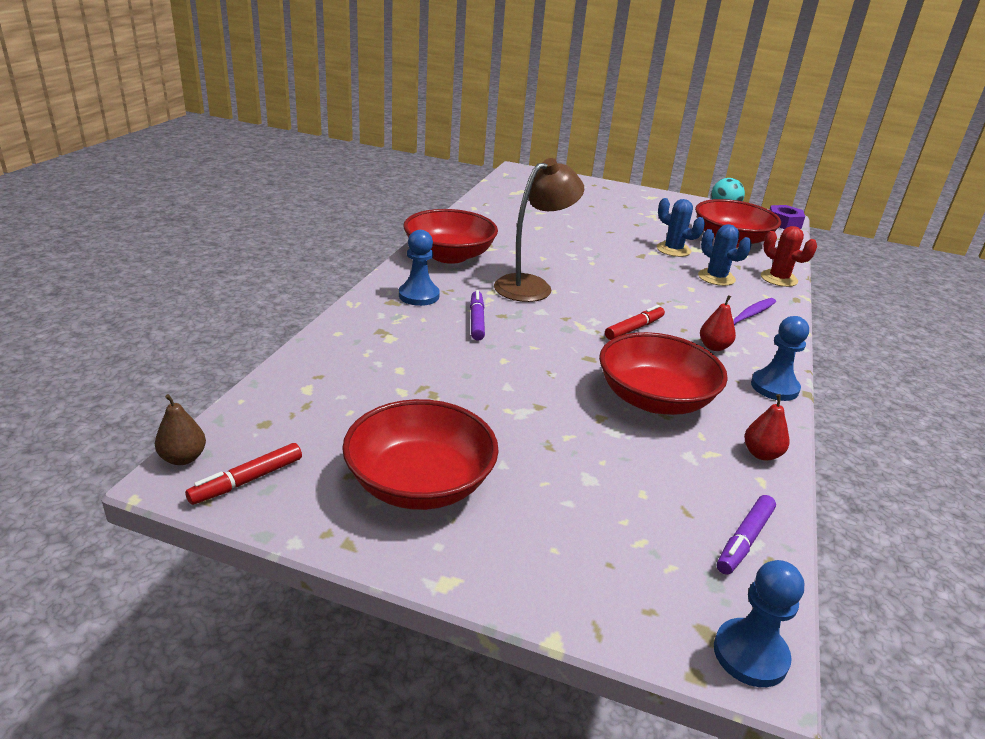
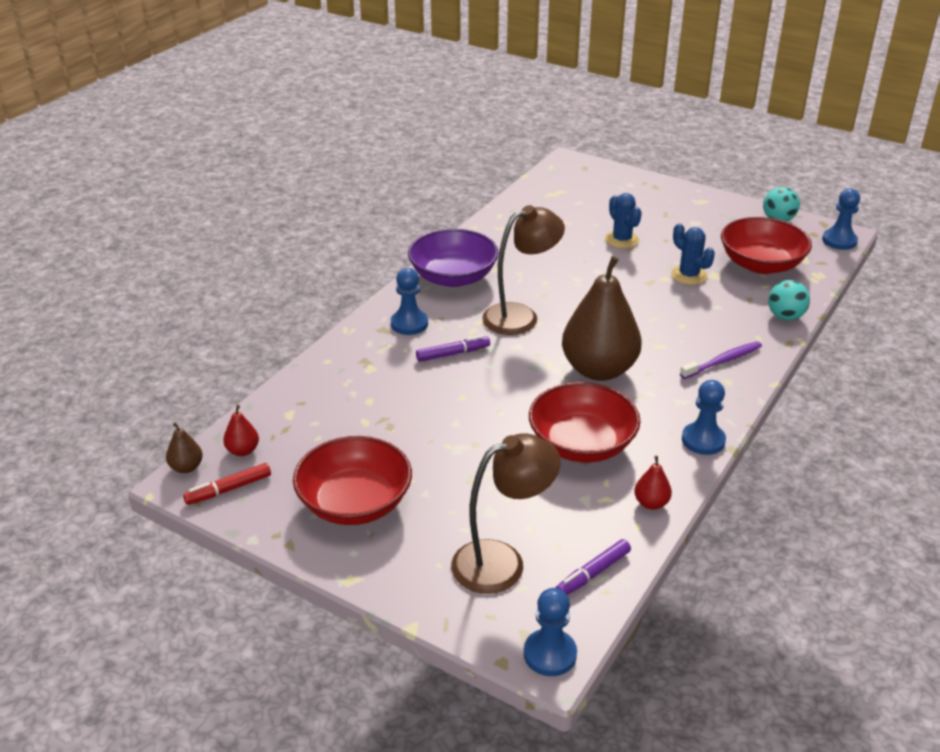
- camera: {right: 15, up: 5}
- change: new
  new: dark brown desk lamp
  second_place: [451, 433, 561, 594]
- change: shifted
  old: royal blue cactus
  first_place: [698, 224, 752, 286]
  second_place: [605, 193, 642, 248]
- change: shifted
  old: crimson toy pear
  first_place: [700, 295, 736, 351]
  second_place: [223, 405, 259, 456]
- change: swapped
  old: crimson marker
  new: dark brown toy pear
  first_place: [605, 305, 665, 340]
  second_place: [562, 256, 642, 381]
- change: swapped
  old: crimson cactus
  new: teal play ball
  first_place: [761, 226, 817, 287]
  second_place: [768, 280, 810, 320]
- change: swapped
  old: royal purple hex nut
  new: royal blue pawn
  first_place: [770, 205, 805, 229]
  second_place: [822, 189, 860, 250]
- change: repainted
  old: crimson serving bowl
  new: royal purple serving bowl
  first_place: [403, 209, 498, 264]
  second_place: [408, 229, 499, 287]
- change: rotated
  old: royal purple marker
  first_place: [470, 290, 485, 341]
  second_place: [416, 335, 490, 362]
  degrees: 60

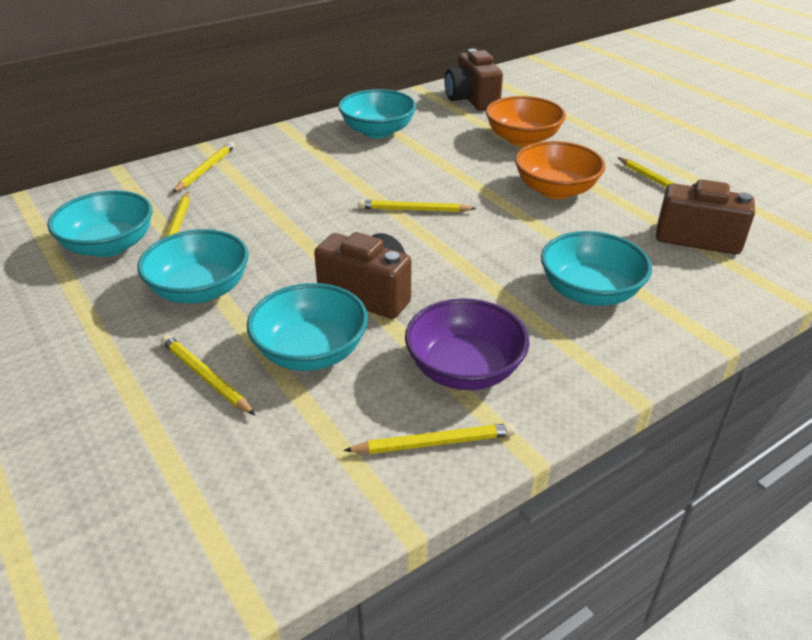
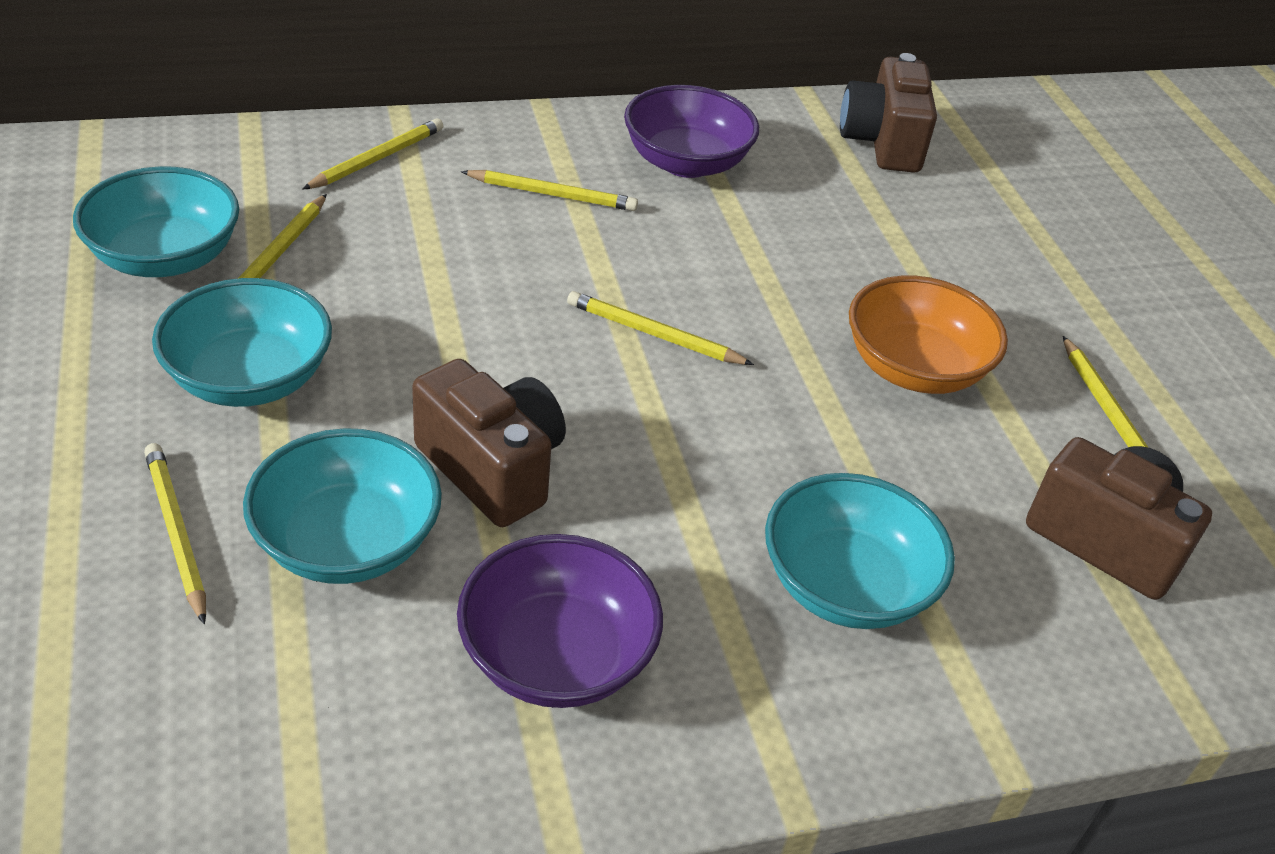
- camera: {right: 15, up: 5}
- change: gone
  old: bright orange serving bowl
  first_place: [486, 96, 566, 146]
- change: shifted
  old: bright yellow pencil
  first_place: [343, 423, 515, 454]
  second_place: [461, 170, 638, 211]
- change: repainted
  old: teal serving bowl
  new: royal purple serving bowl
  first_place: [338, 89, 417, 138]
  second_place: [624, 85, 759, 178]

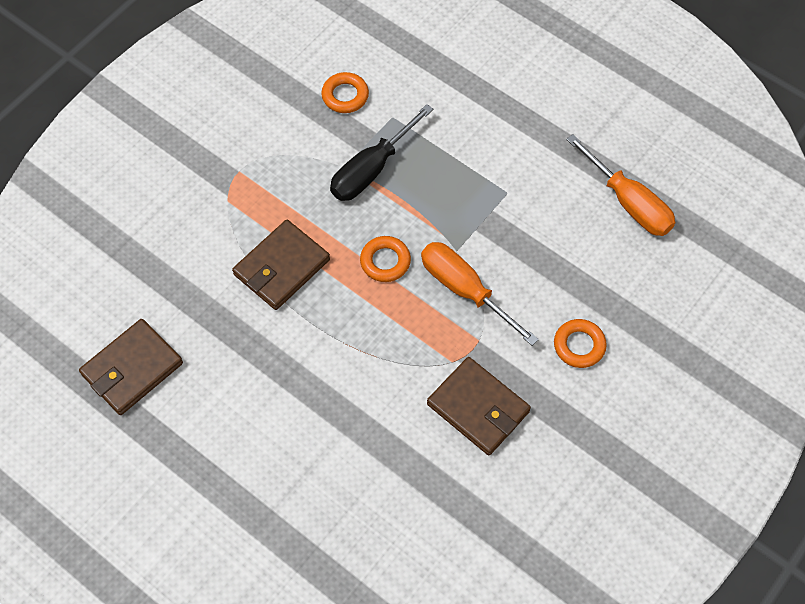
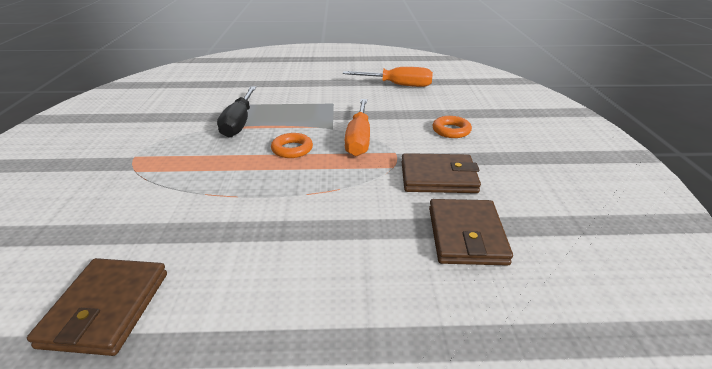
- camera: {right: -40, up: -30}
- change: gone
  old: bright orange ring
  first_place: [321, 72, 369, 113]
- change: shifted
  old: dark brown card wallet
  first_place: [232, 220, 330, 310]
  second_place: [429, 199, 513, 266]
- change: rotated
  old: bright orange hand screwdriver
  first_place: [421, 242, 539, 346]
  second_place: [345, 99, 370, 156]
  degrees: -90

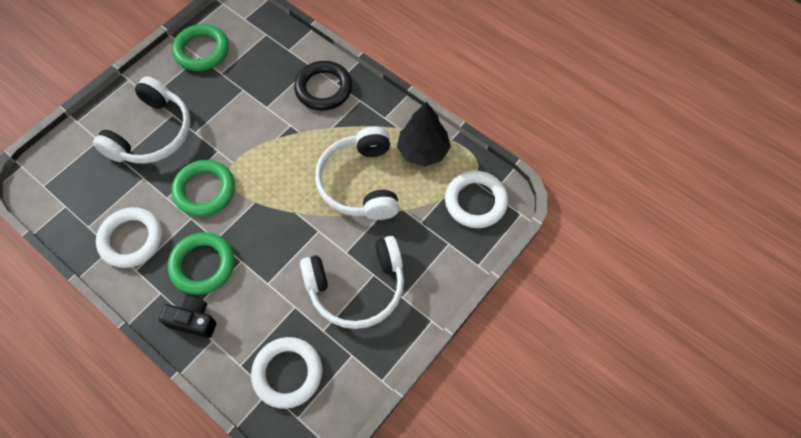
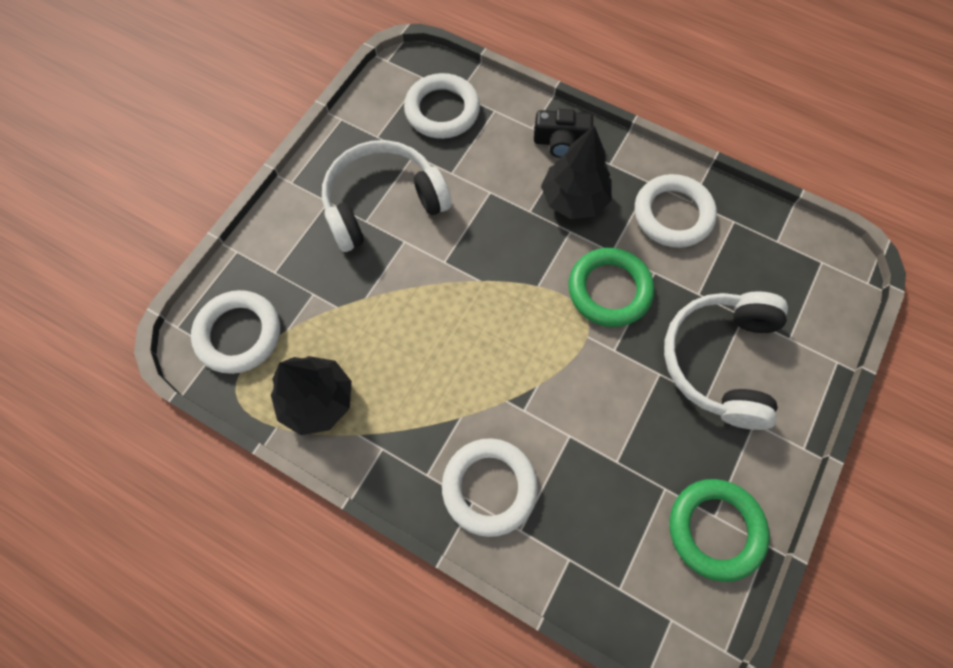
- camera: {right: 170, up: 5}
- change: gone
  old: snow-white headphones
  first_place: [315, 126, 399, 220]
- change: swapped
  old: green ring
  new: black fir tree
  first_place: [168, 232, 234, 295]
  second_place: [541, 125, 612, 219]
- change: repainted
  old: black ring
  new: snow-white ring
  first_place: [294, 61, 352, 111]
  second_place: [442, 438, 538, 537]

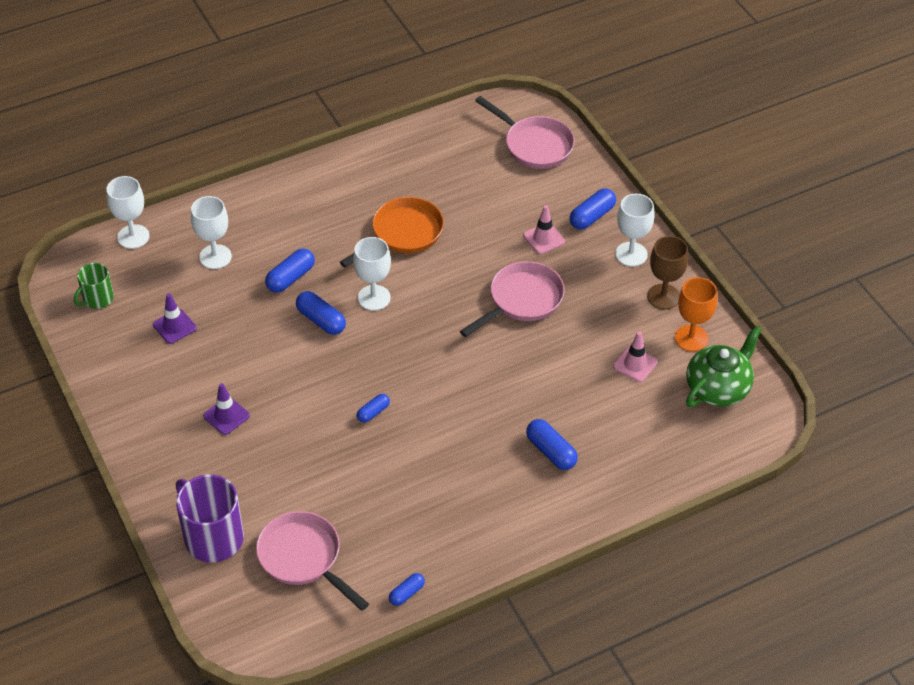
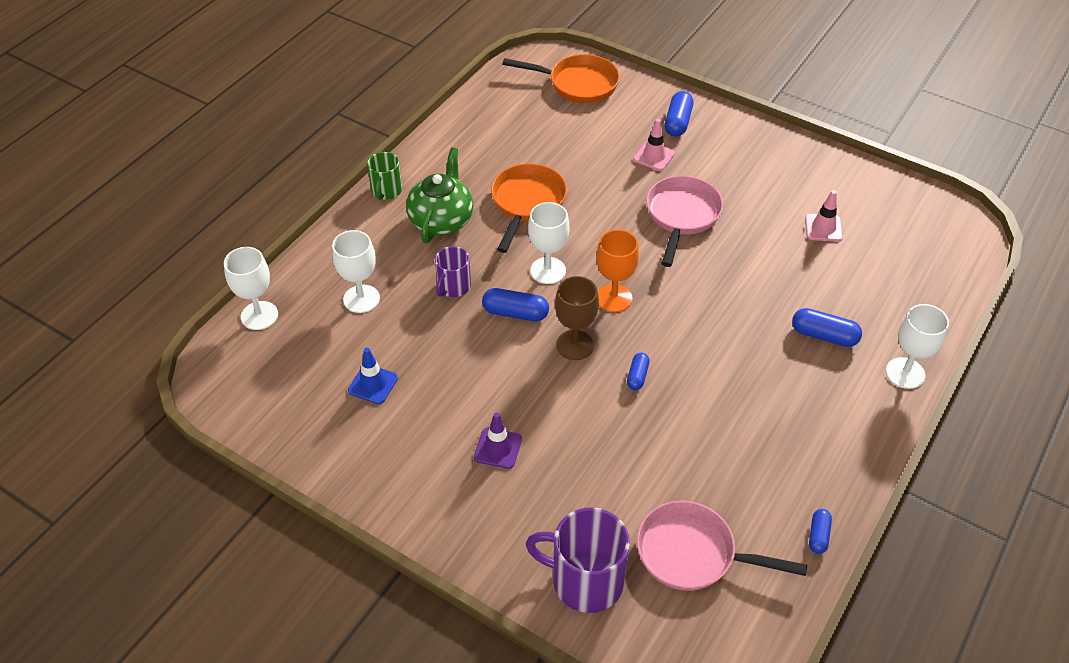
- camera: {right: -30, up: 0}
- change: shifted
  old: green mug
  first_place: [74, 263, 114, 309]
  second_place: [367, 152, 402, 200]
- change: shifted
  old: snow-white goblet
  first_place: [615, 194, 655, 266]
  second_place: [886, 304, 949, 389]
- change: shifted
  old: dark brown goblet
  first_place: [647, 236, 688, 309]
  second_place: [555, 276, 599, 360]
- change: shifted
  old: bright orange goblet
  first_place: [675, 277, 717, 352]
  second_place: [596, 229, 639, 312]
- change: shifted
  old: green teapot
  first_place: [686, 326, 761, 407]
  second_place: [406, 147, 473, 243]
- change: swapped
  old: royal blue capsule
  new: royal purple mug
  first_place: [265, 248, 315, 293]
  second_place: [435, 246, 471, 297]
- change: repainted
  old: royal purple traffic cone
  new: royal blue traffic cone
  first_place: [153, 293, 197, 344]
  second_place: [348, 348, 398, 404]
- change: repainted
  old: rosy frying pan
  new: bright orange frying pan
  first_place: [475, 96, 575, 169]
  second_place: [503, 54, 620, 103]

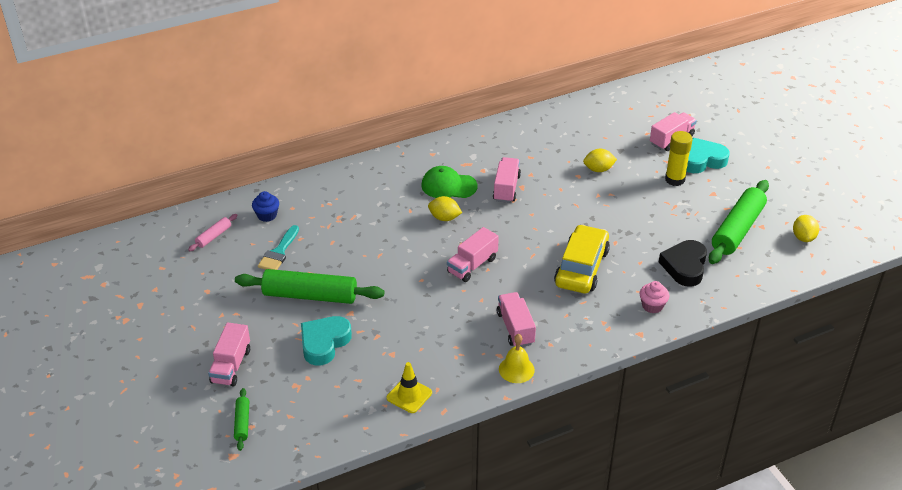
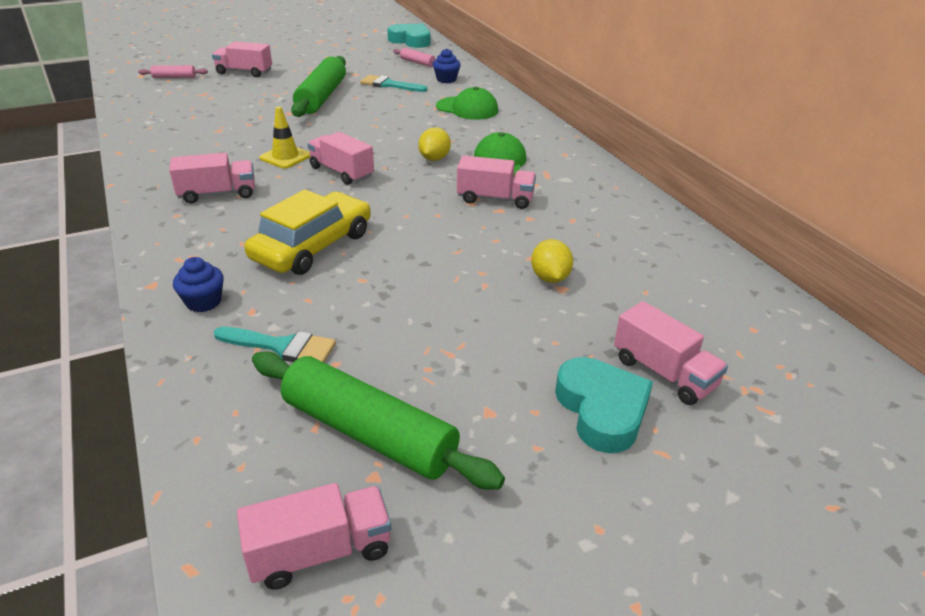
- camera: {right: 90, up: -5}
- change: gone
  old: bright yellow bell
  first_place: [499, 334, 535, 383]
- change: gone
  old: bright yellow stick of glue
  first_place: [665, 131, 693, 186]
- change: new
  new: green peaked cap
  second_place: [436, 87, 498, 120]
- change: shifted
  old: teal heart shape
  first_place: [301, 316, 352, 365]
  second_place: [387, 24, 431, 48]
- change: shifted
  old: bright yellow traffic cone
  first_place: [386, 362, 432, 413]
  second_place: [260, 106, 310, 169]
- change: swapped
  old: black heart shape
  new: teal paintbrush
  first_place: [659, 240, 707, 287]
  second_place: [214, 327, 336, 362]
- change: swapped
  old: bright yellow citrus fruit
  new: rosy lorry
  first_place: [793, 215, 819, 242]
  second_place: [237, 483, 391, 590]
- change: repainted
  old: green pastry roller
  new: rosy pastry roller
  first_place: [234, 388, 249, 451]
  second_place: [138, 65, 208, 78]
- change: repainted
  old: rosy cupcake
  new: royal blue cupcake
  first_place: [639, 281, 669, 313]
  second_place: [173, 257, 224, 312]
- change: rotated
  old: bright yellow car
  first_place: [554, 224, 610, 293]
  second_place: [244, 189, 371, 275]
  degrees: -75

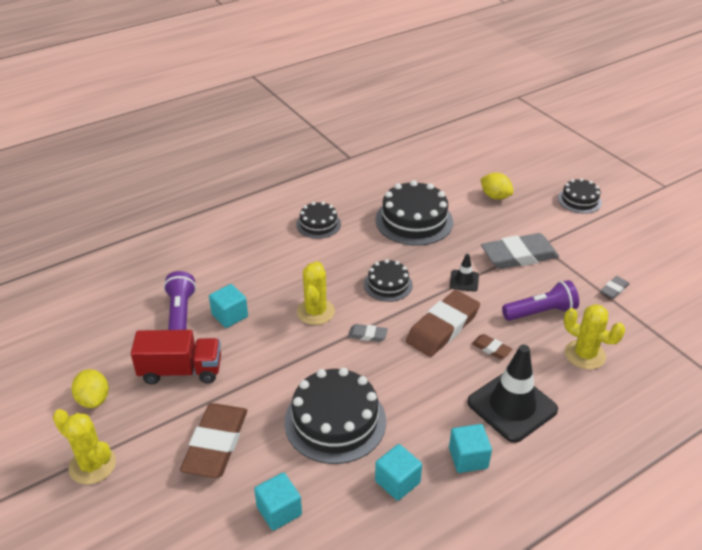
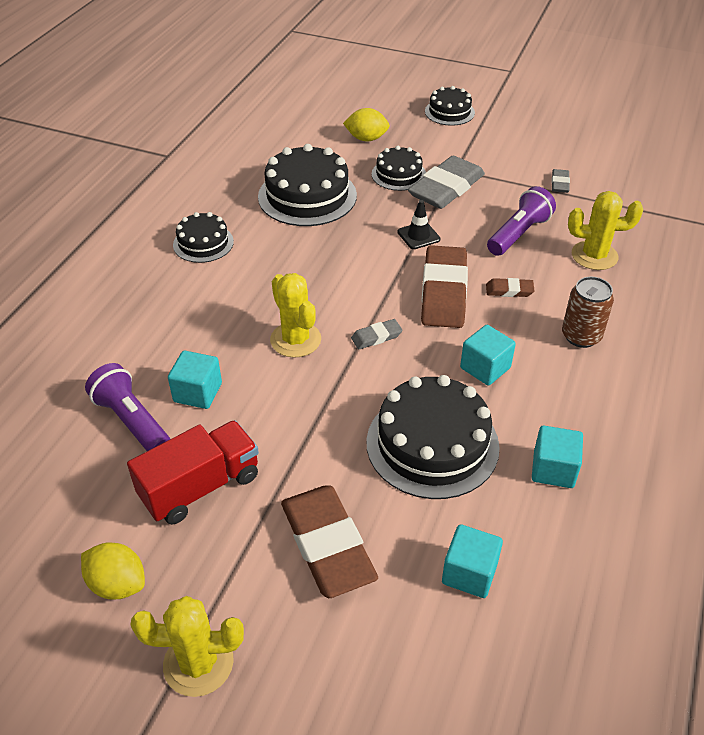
- camera: {right: -35, up: 5}
- change: shifted
  old: black cake
  first_place: [364, 259, 413, 302]
  second_place: [372, 146, 426, 191]
- change: shifted
  old: teal block
  first_place: [449, 424, 492, 473]
  second_place: [460, 325, 516, 386]
- change: swapped
  old: black traffic cone
  new: dark brown soda can
  first_place: [467, 345, 558, 443]
  second_place: [562, 276, 614, 348]

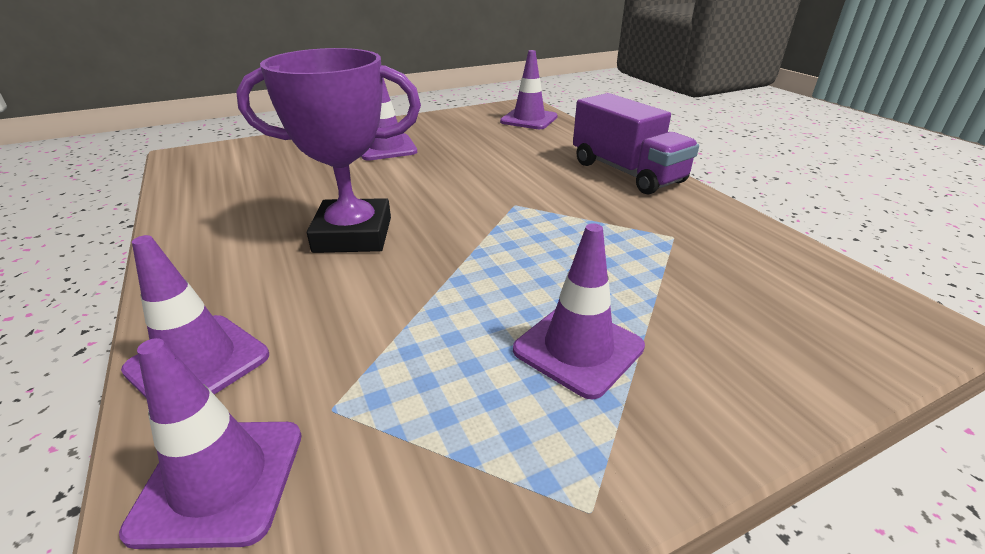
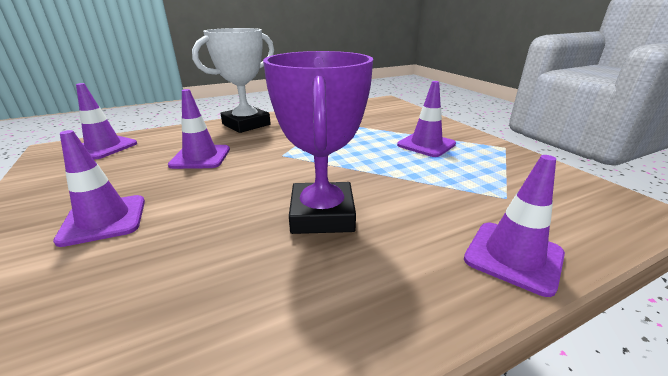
- camera: {right: -90, up: -5}
- change: shifted
  old: royal purple traffic cone
  first_place: [119, 338, 301, 549]
  second_place: [168, 89, 230, 169]
- change: swapped
  old: royal purple lorry
  new: snow-white prize cup
  first_place: [573, 93, 699, 195]
  second_place: [192, 28, 274, 133]

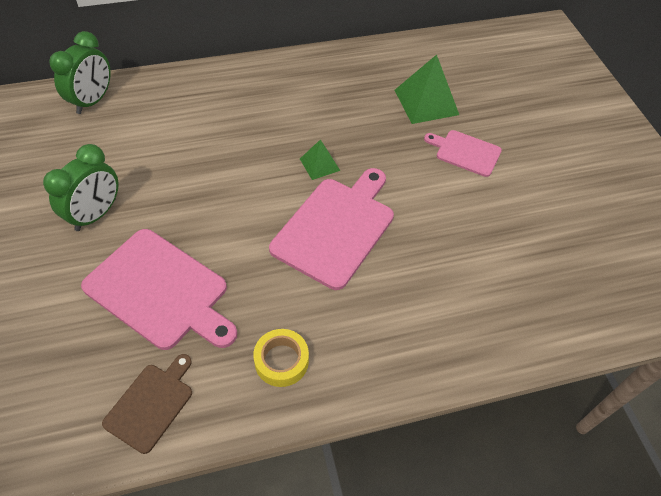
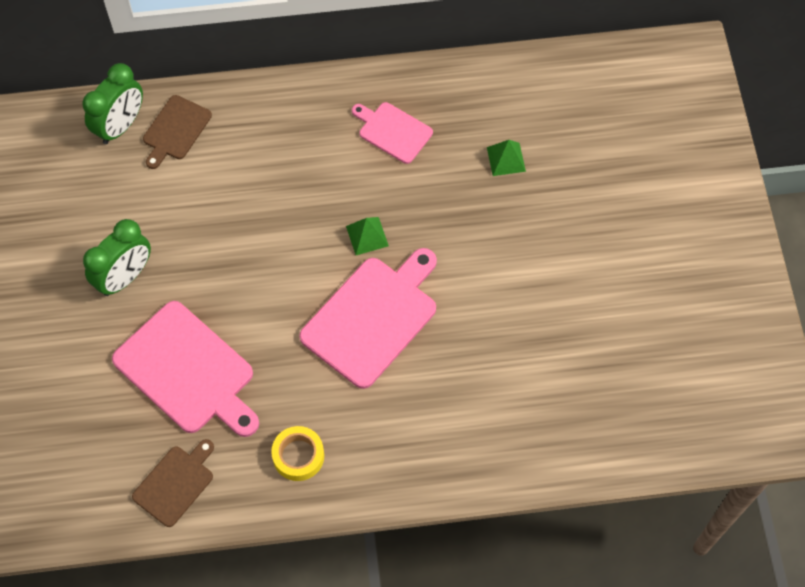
- camera: {right: 10, up: 10}
- change: new
  new: dark brown bread board
  second_place: [143, 95, 212, 169]
- change: shifted
  old: rosy bread board
  first_place: [424, 130, 502, 177]
  second_place: [352, 102, 433, 164]
- change: scaled
  old: green pyramid shape
  first_place: [394, 55, 459, 124]
  second_place: [487, 140, 526, 176]
  factor: 0.56

